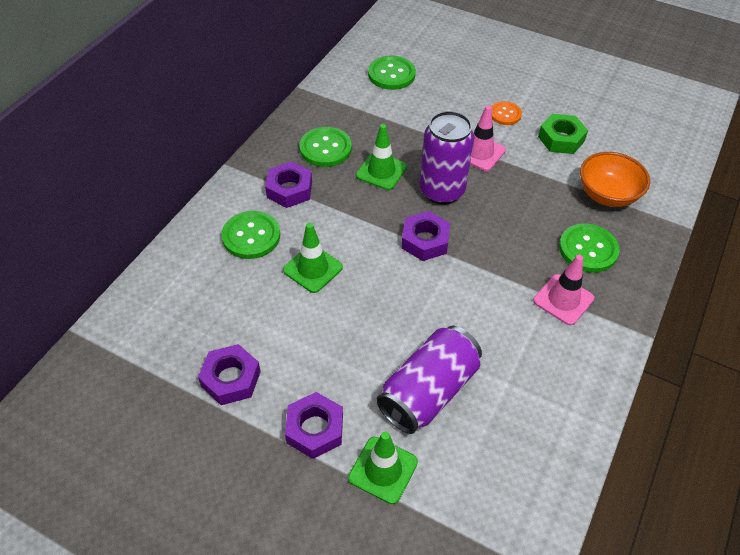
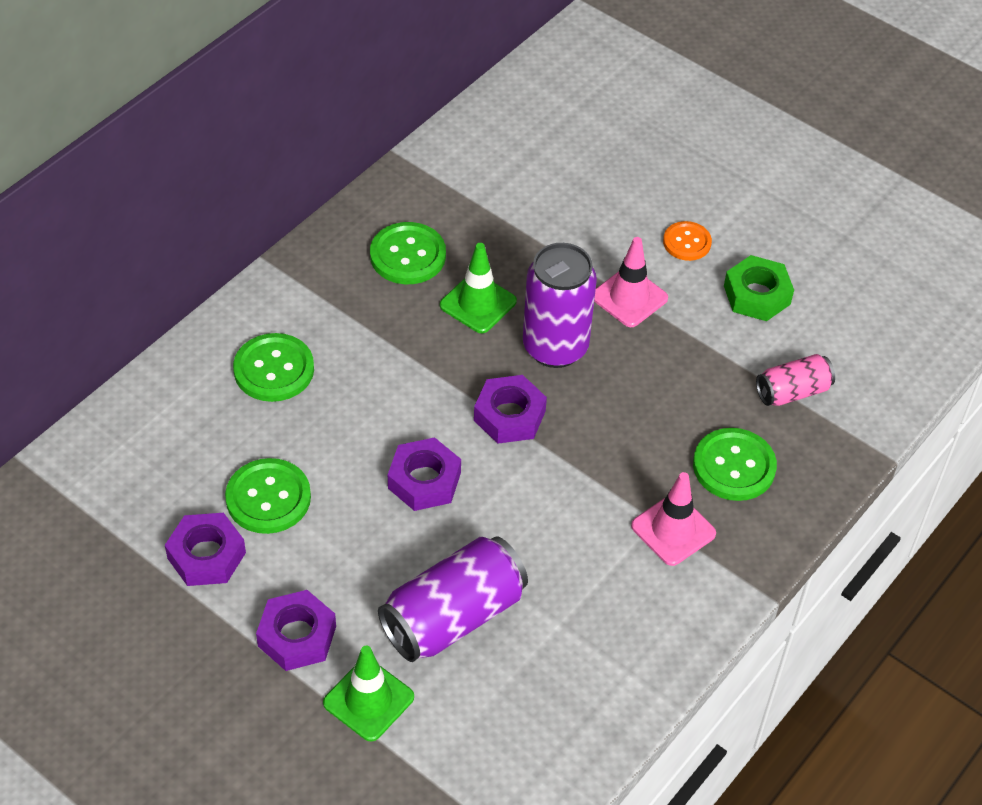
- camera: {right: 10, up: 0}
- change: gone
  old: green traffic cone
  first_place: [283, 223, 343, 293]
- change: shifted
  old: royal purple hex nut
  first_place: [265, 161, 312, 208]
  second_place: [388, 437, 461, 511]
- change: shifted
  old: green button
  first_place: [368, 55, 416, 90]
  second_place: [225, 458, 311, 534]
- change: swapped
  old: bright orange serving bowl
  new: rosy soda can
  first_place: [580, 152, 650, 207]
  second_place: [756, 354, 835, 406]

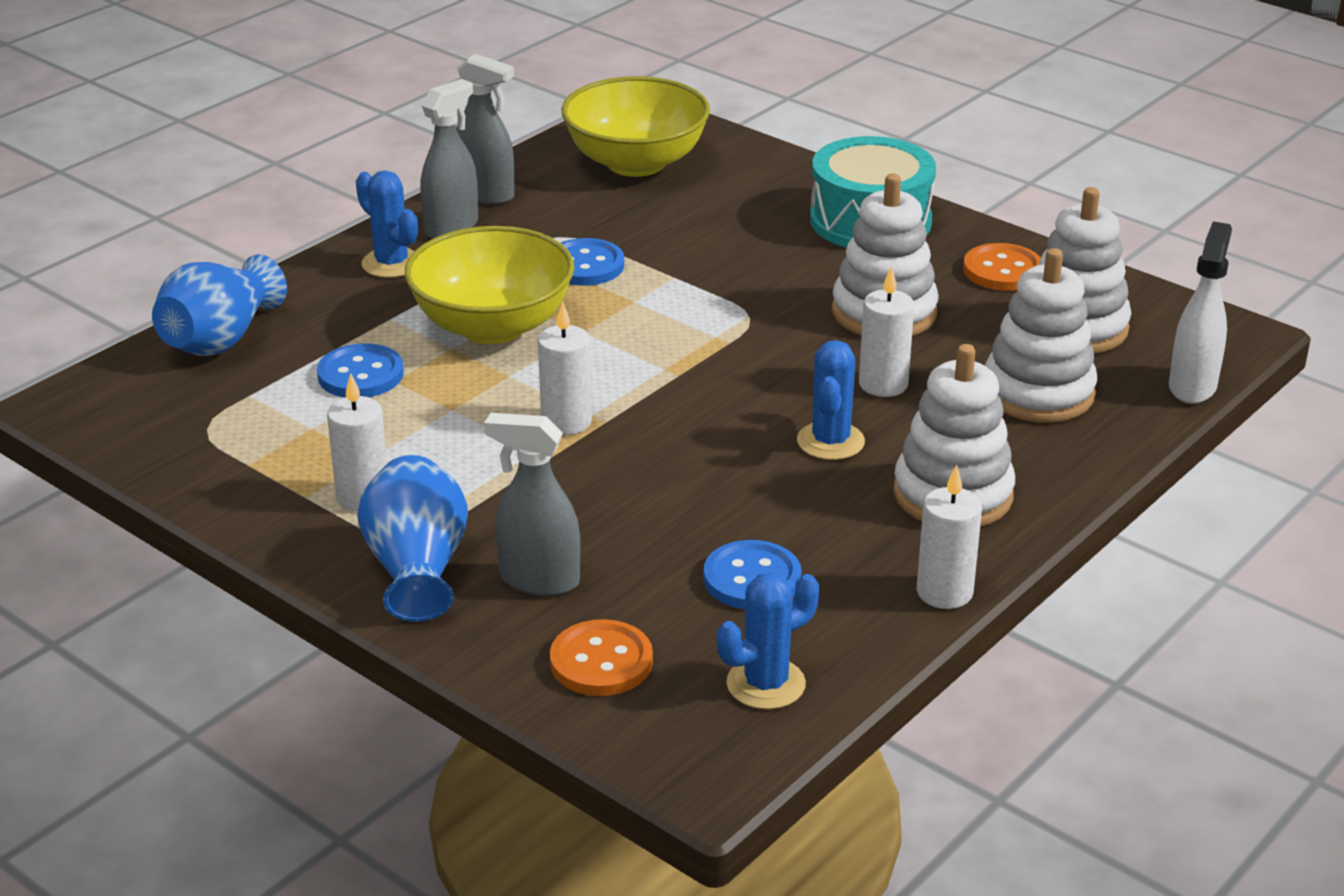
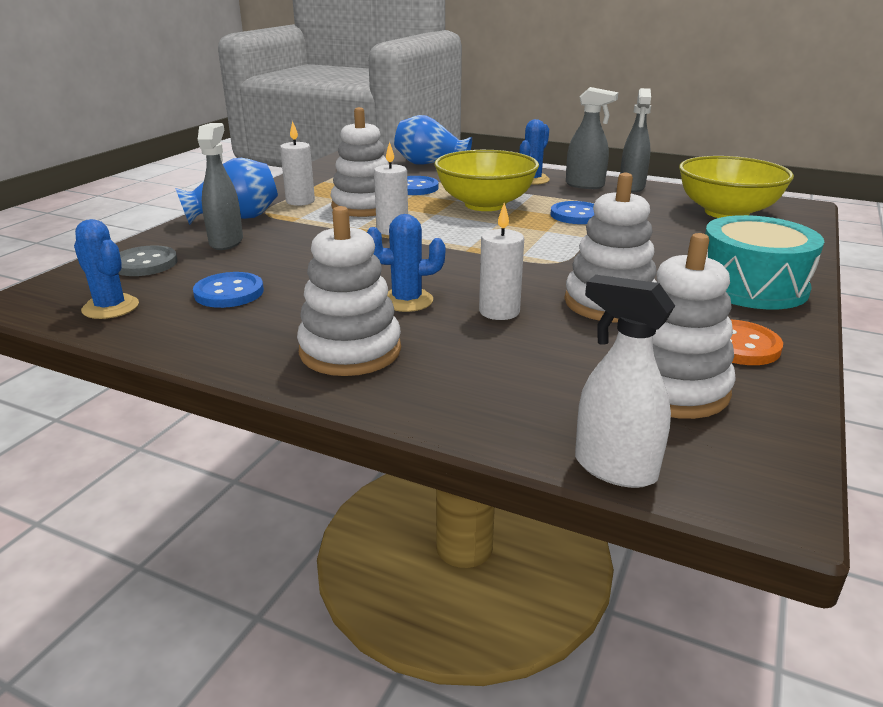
- camera: {right: 75, up: -5}
- change: gone
  old: snow-white wax candle
  first_place: [917, 465, 982, 609]
- change: shifted
  old: snow-white ring stacker
  first_place: [985, 248, 1097, 422]
  second_place: [331, 107, 389, 217]
- change: repainted
  old: bright orange button
  new: grey button
  first_place: [550, 619, 653, 696]
  second_place: [118, 245, 177, 276]
- change: rotated
  old: snow-white sprayer
  first_place: [1169, 221, 1232, 404]
  second_place: [575, 275, 675, 488]
  degrees: -150

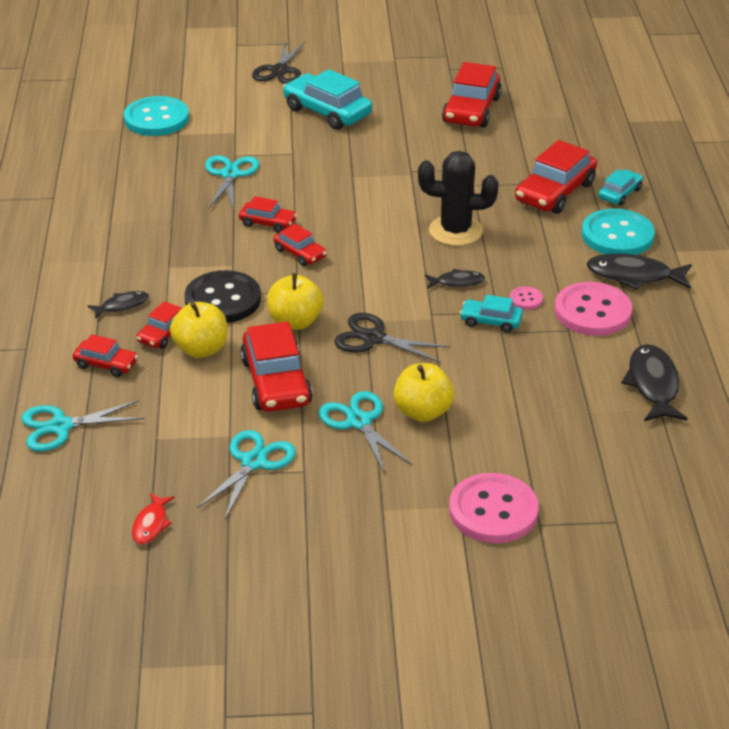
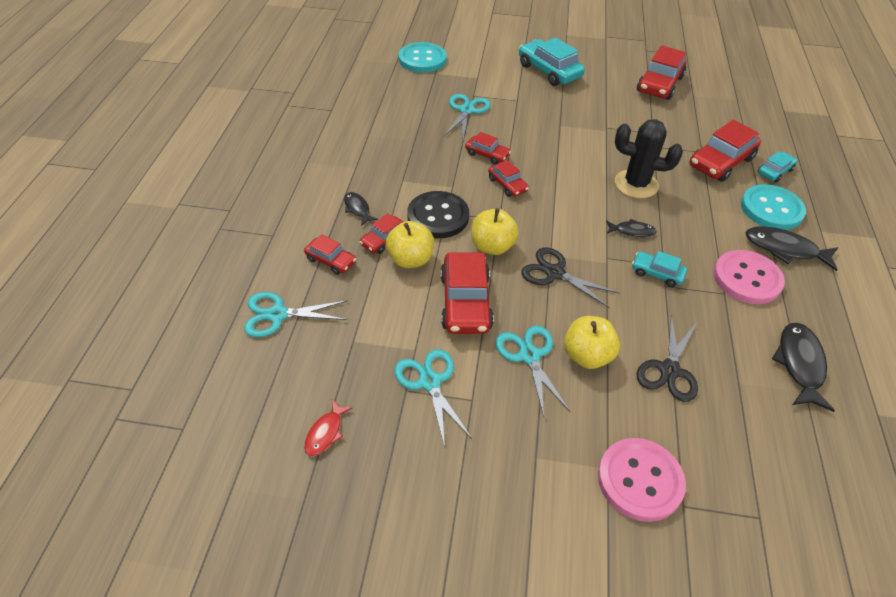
- camera: {right: 10, up: 10}
- change: gone
  old: rosy button
  first_place: [510, 286, 543, 310]
- change: shifted
  old: black scissors
  first_place: [252, 42, 305, 84]
  second_place: [636, 314, 698, 402]
- change: rotated
  old: black toy fish
  first_place: [88, 291, 149, 319]
  second_place: [344, 192, 378, 226]
  degrees: -105
- change: rotated
  old: teal scissors
  first_place: [197, 430, 296, 519]
  second_place: [394, 349, 472, 447]
  degrees: -60

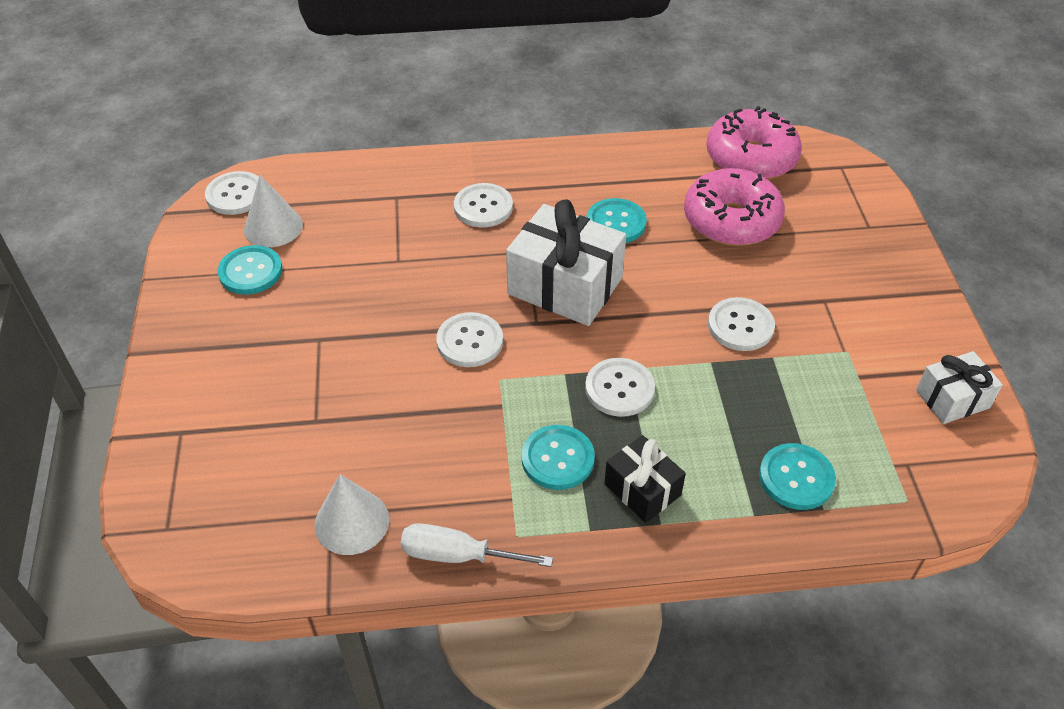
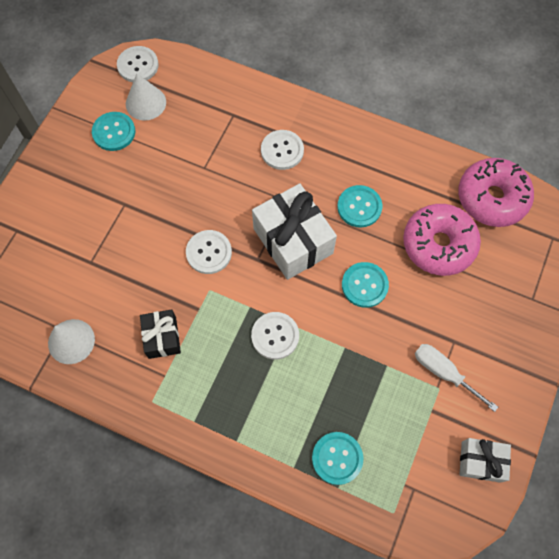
- camera: {right: 30, up: 20}
- change: gone
  old: snow-white button
  first_place: [708, 297, 775, 351]
- change: shifted
  old: snow-white hand screwdriver
  first_place: [401, 523, 553, 567]
  second_place: [415, 344, 498, 412]
- change: shifted
  old: teal button
  first_place: [522, 425, 595, 490]
  second_place: [342, 262, 389, 308]
- change: shifted
  old: black gift
  first_place: [604, 435, 686, 523]
  second_place: [140, 310, 181, 359]

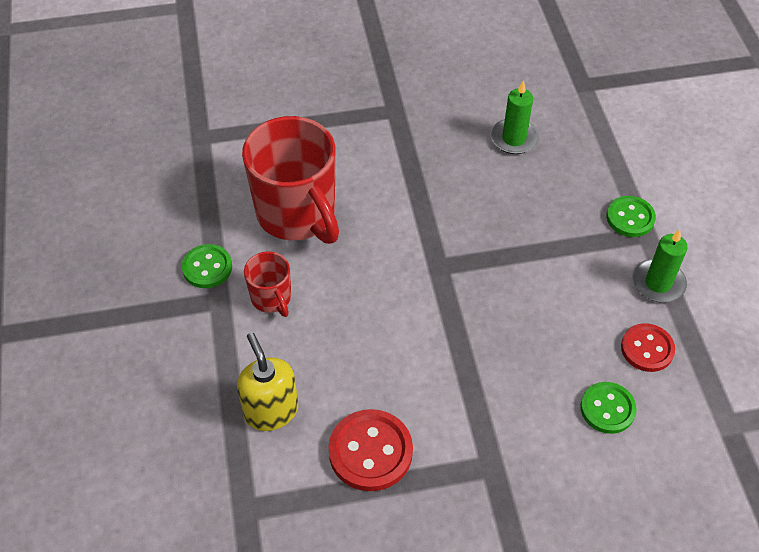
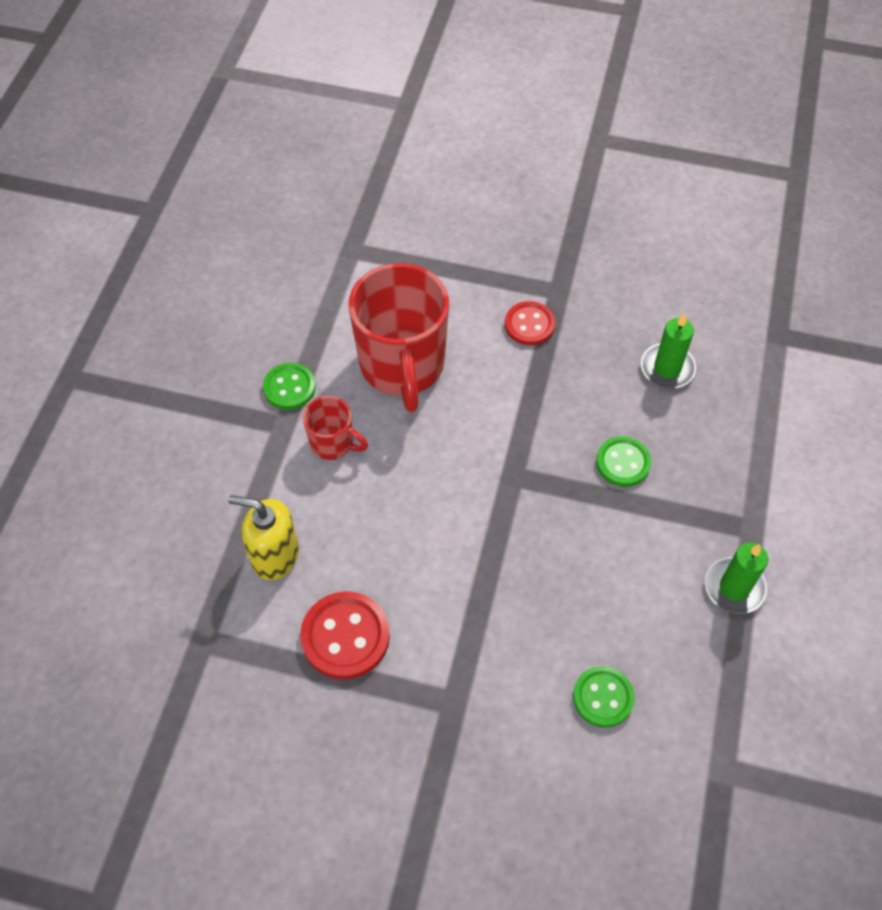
- camera: {right: 25, up: 5}
- change: shifted
  old: green button
  first_place: [606, 196, 656, 237]
  second_place: [596, 436, 651, 487]
- change: shifted
  old: crimson button
  first_place: [621, 323, 675, 372]
  second_place: [505, 301, 555, 346]
- change: rotated
  old: bright yellow soap pump
  first_place: [237, 332, 298, 431]
  second_place: [228, 495, 299, 580]
  degrees: -75
- change: rotated
  old: crimson mug
  first_place: [244, 251, 291, 317]
  second_place: [303, 396, 368, 460]
  degrees: -60

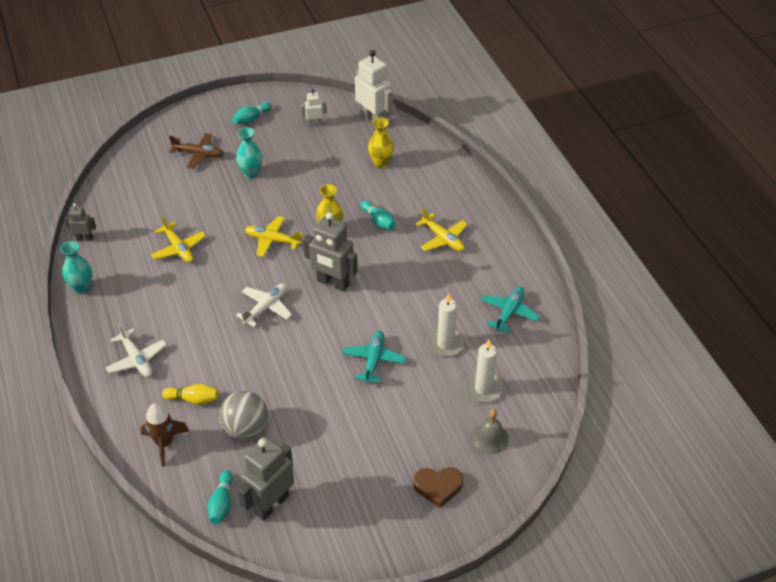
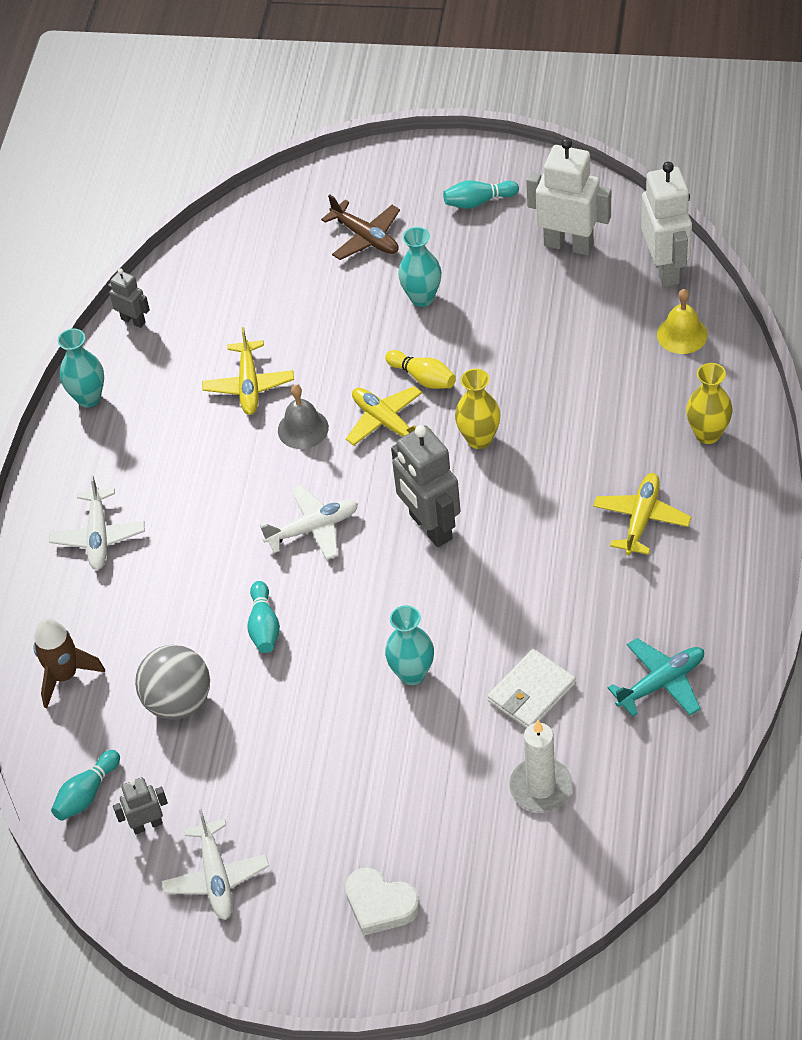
- camera: {right: 35, up: 5}
- change: new
  new: snow-white aeroplane
  second_place: [162, 809, 269, 920]
- change: new
  new: bright yellow bell
  second_place: [657, 289, 708, 354]
- change: shifted
  old: bright yellow skittle
  first_place: [162, 384, 219, 405]
  second_place: [385, 350, 456, 389]
- change: shifted
  old: teal skittle
  first_place: [361, 201, 396, 230]
  second_place: [248, 581, 280, 653]
- change: shifted
  old: bright yellow tall vase
  first_place: [368, 117, 394, 168]
  second_place: [686, 363, 733, 444]
- change: shifted
  old: grey bell
  first_place: [472, 409, 509, 454]
  second_place: [278, 385, 329, 449]
- change: swapped
  old: teal aeroplane
  new: teal tall vase
  first_place: [342, 331, 406, 384]
  second_place: [385, 605, 434, 685]
- change: swapped
  old: snow-white wax candle
  new: snow-white card wallet
  first_place: [427, 294, 464, 357]
  second_place: [488, 649, 576, 728]
- change: repainted
  old: dark brown heart shape
  new: snow-white heart shape
  first_place: [413, 467, 463, 508]
  second_place: [345, 867, 420, 936]
- change: rotated
  old: bright yellow aeroplane
  first_place: [416, 208, 467, 252]
  second_place: [593, 473, 692, 555]
  degrees: -150
- change: scaled
  old: grey robot
  first_place: [237, 436, 294, 521]
  second_place: [113, 777, 168, 834]
  factor: 0.52
- change: scaled
  old: snow-white robot
  first_place: [301, 89, 327, 127]
  second_place: [526, 138, 611, 255]
  factor: 1.93

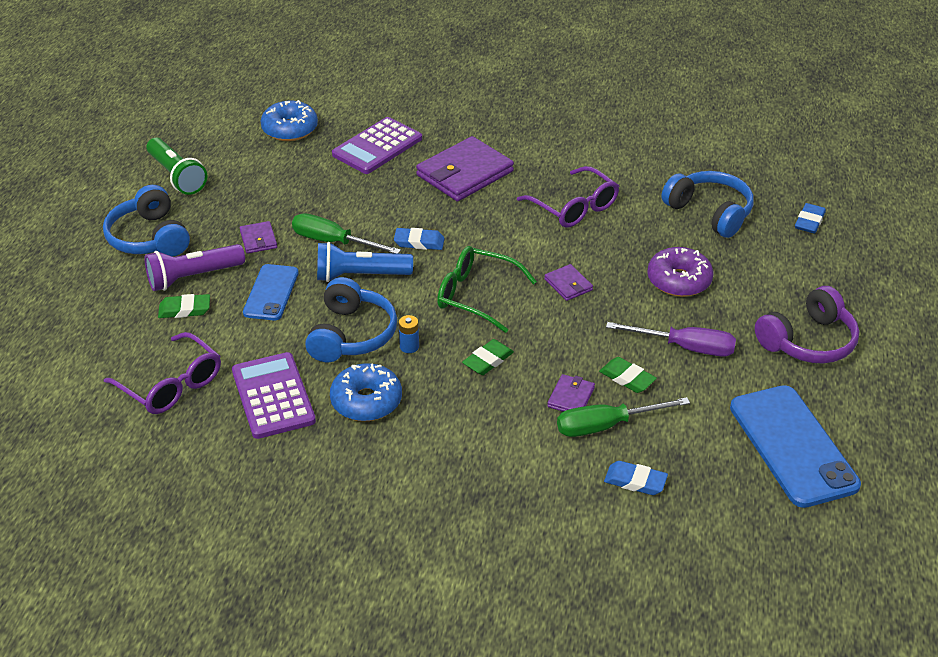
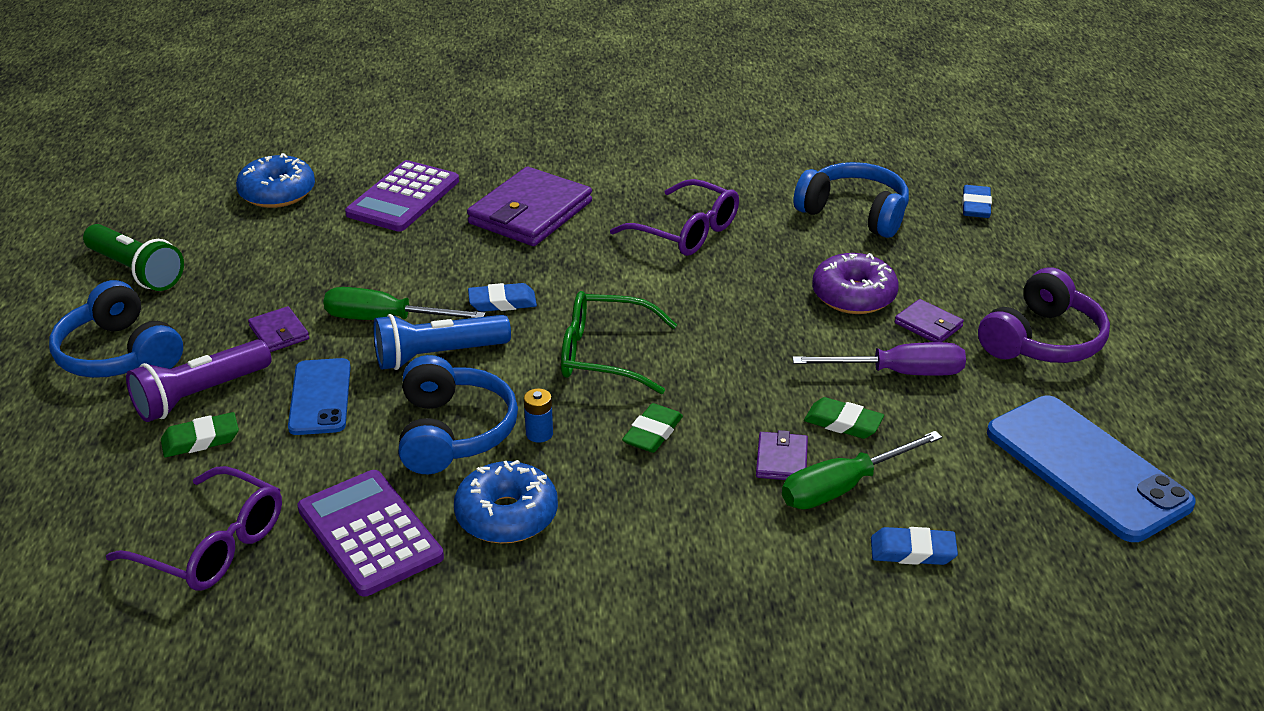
- camera: {right: -15, up: -5}
- change: shifted
  old: royal purple card wallet
  first_place: [544, 264, 593, 301]
  second_place: [894, 299, 964, 342]

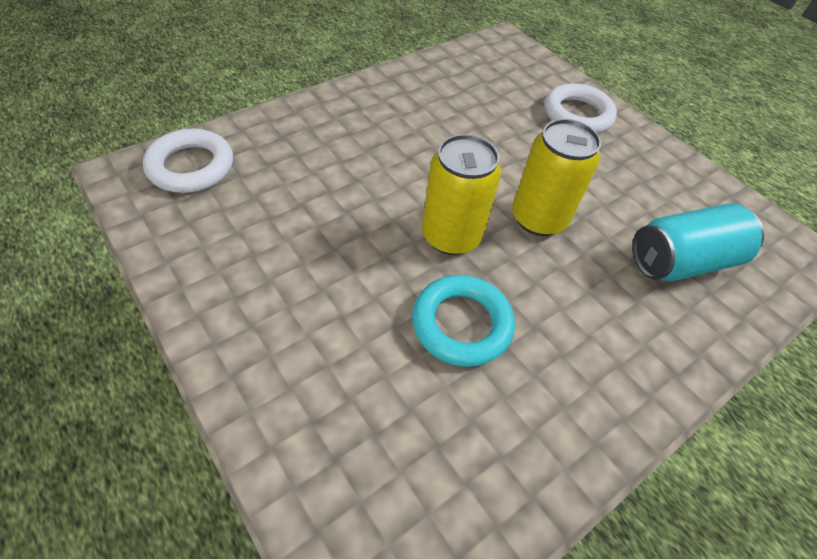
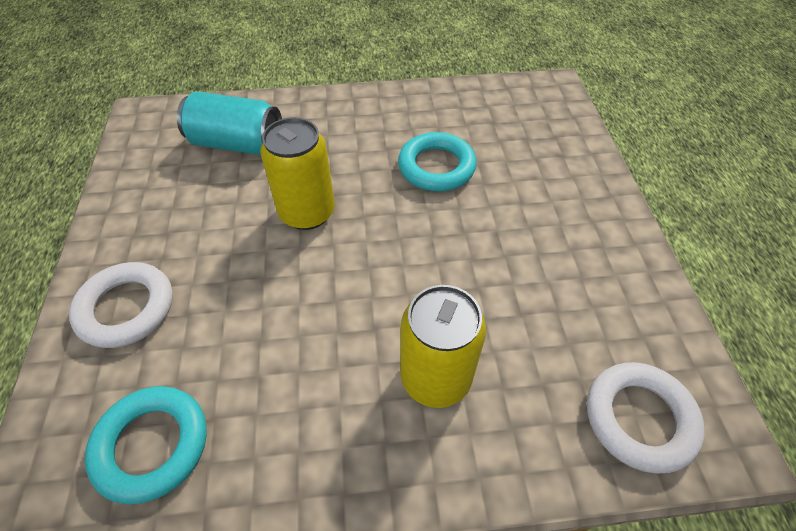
- camera: {right: -145, up: 0}
- change: new
  new: teal ring
  second_place: [85, 386, 207, 504]
- change: shifted
  old: bright yellow soda can
  first_place: [422, 134, 501, 255]
  second_place: [400, 285, 486, 408]

